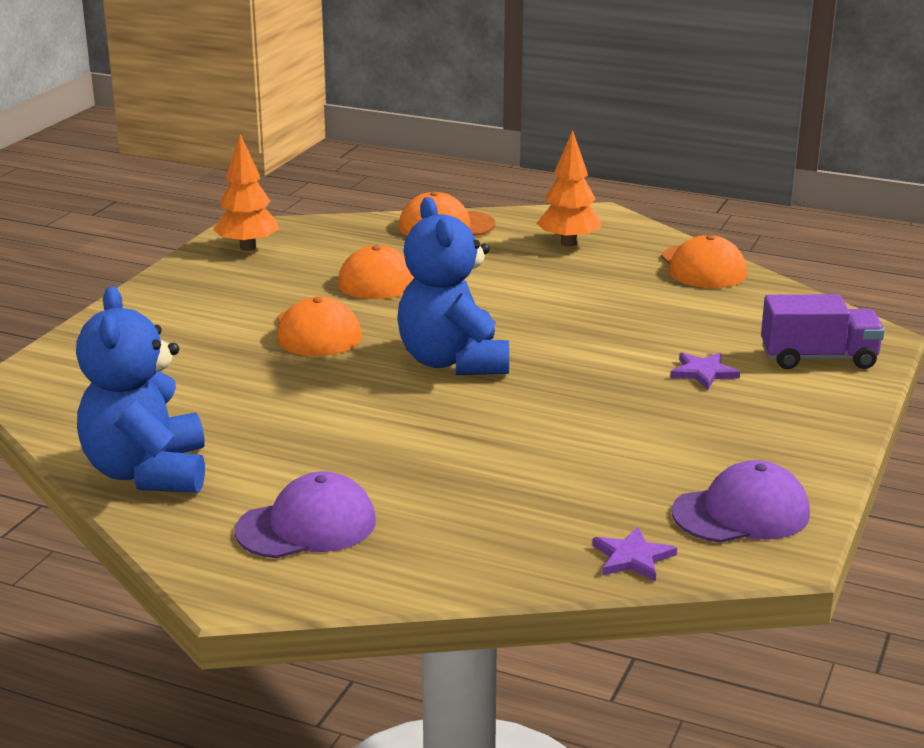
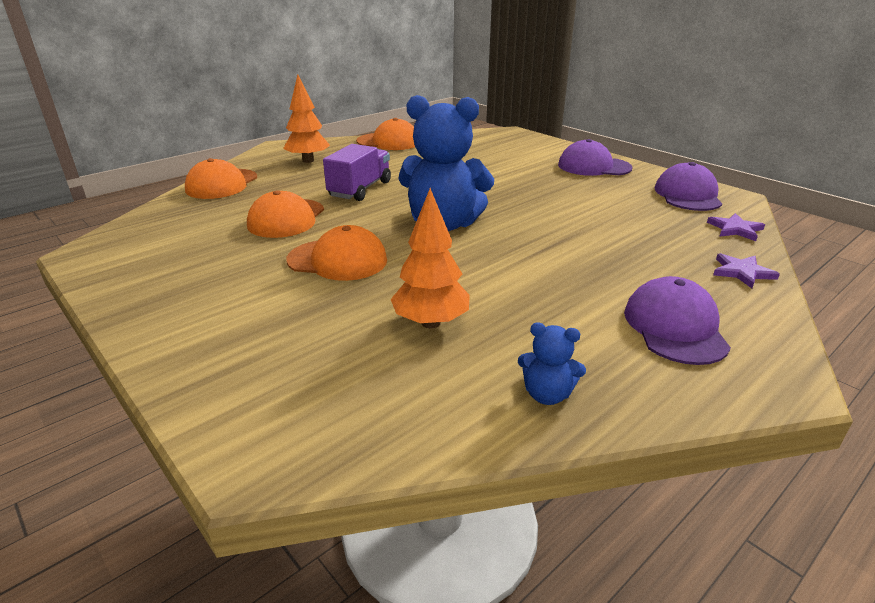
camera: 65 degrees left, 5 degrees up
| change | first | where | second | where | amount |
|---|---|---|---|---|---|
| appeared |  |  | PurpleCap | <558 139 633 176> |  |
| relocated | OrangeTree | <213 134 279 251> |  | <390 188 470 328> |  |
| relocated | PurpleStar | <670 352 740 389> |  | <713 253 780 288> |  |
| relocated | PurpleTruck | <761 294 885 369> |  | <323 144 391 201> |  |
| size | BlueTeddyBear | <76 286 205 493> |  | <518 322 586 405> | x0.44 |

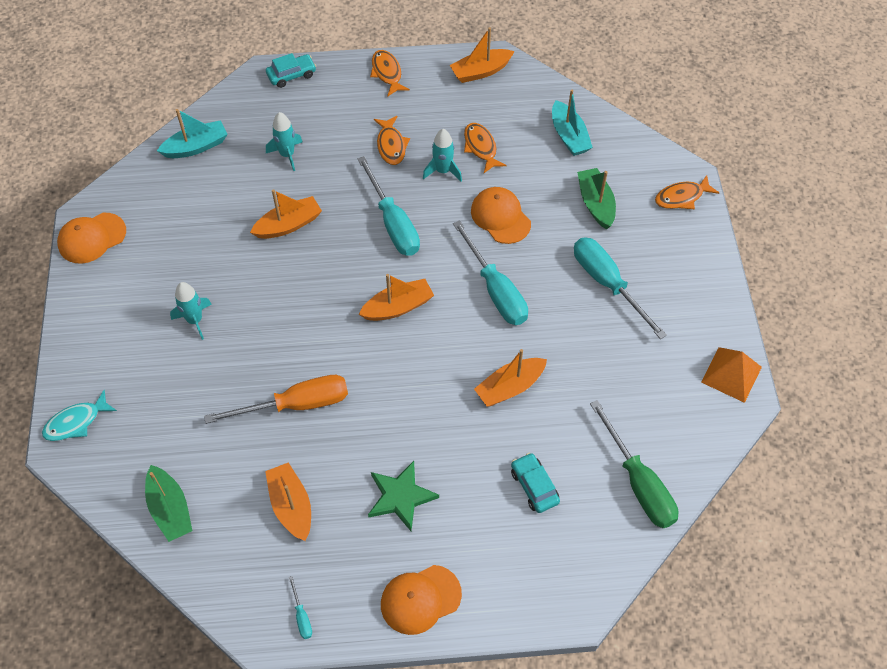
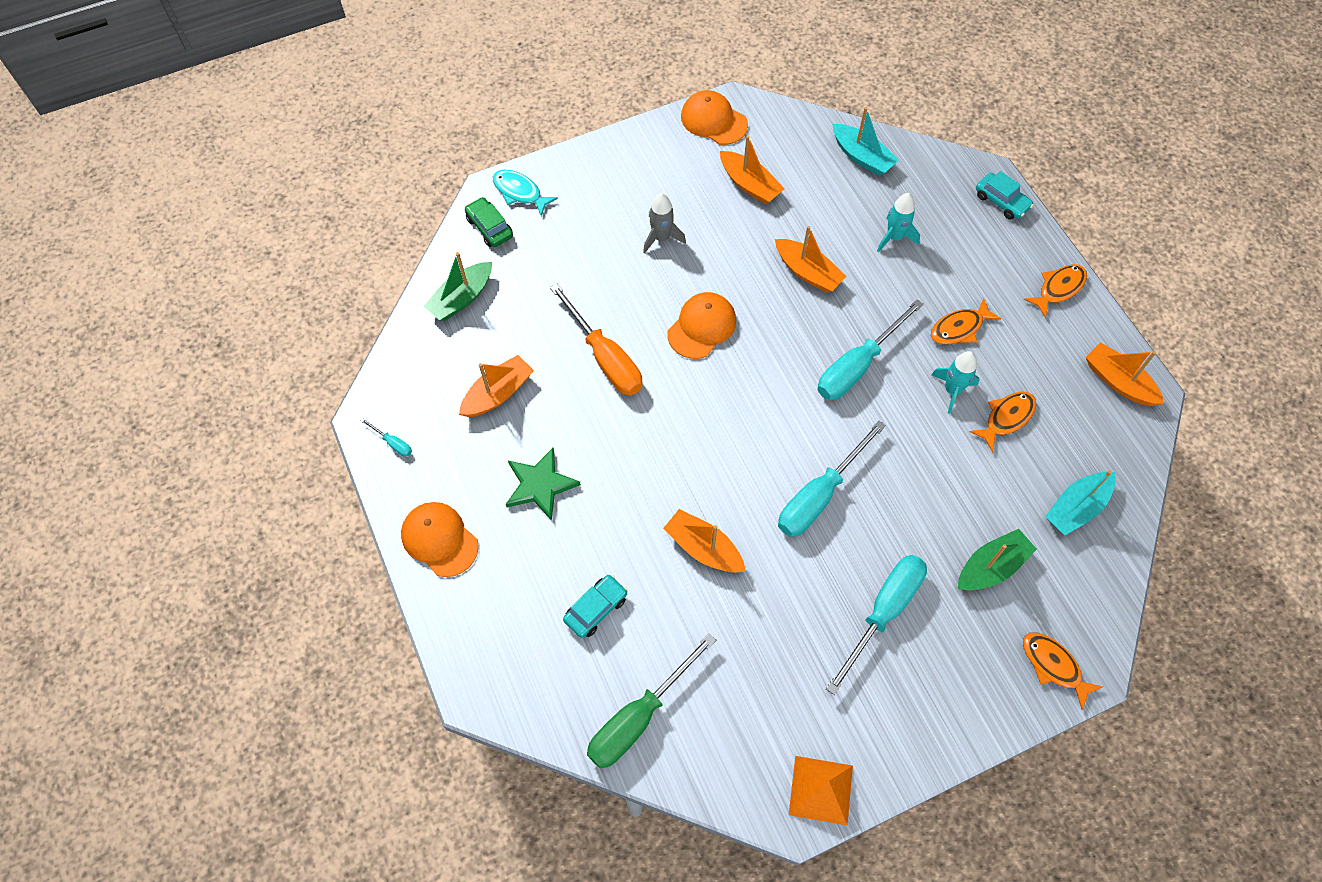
camera: 70 degrees right, 5 degrees up
| change | first | where | second | where | amount |
|---|---|---|---|---|---|
| appeared |  |  | GreenCar | <465 197 513 247> |  |
| relocated | OrangeBoat | <359 274 434 321> |  | <720 135 785 204> |  |
| relocated | OrangeCap | <471 187 531 244> |  | <667 292 736 359> |  |
| colour | TurquoiseRocket | <170 282 211 340> | GreyRocket | <643 193 686 253> |  |
| spun | TurquoiseScrewdriver | <289 576 312 639> |  | <361 418 412 457> | 105 degrees counterclockwise |

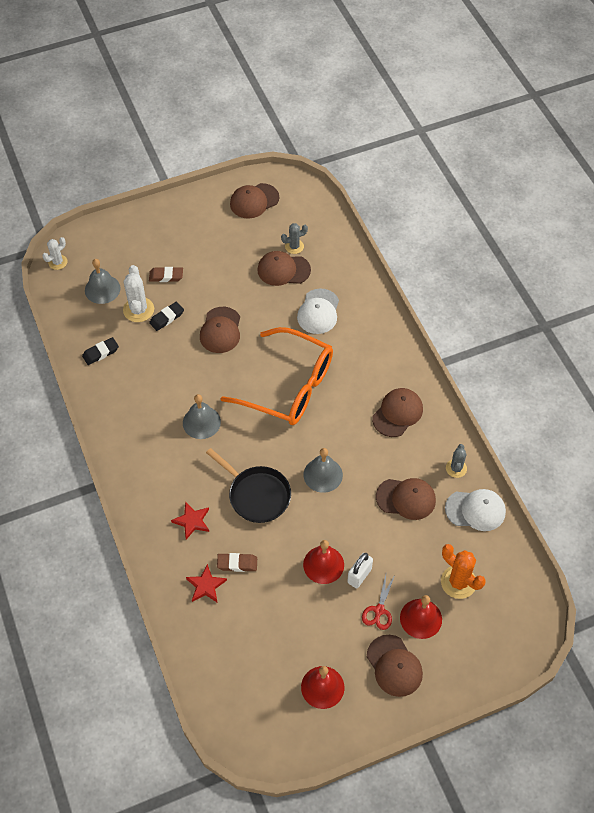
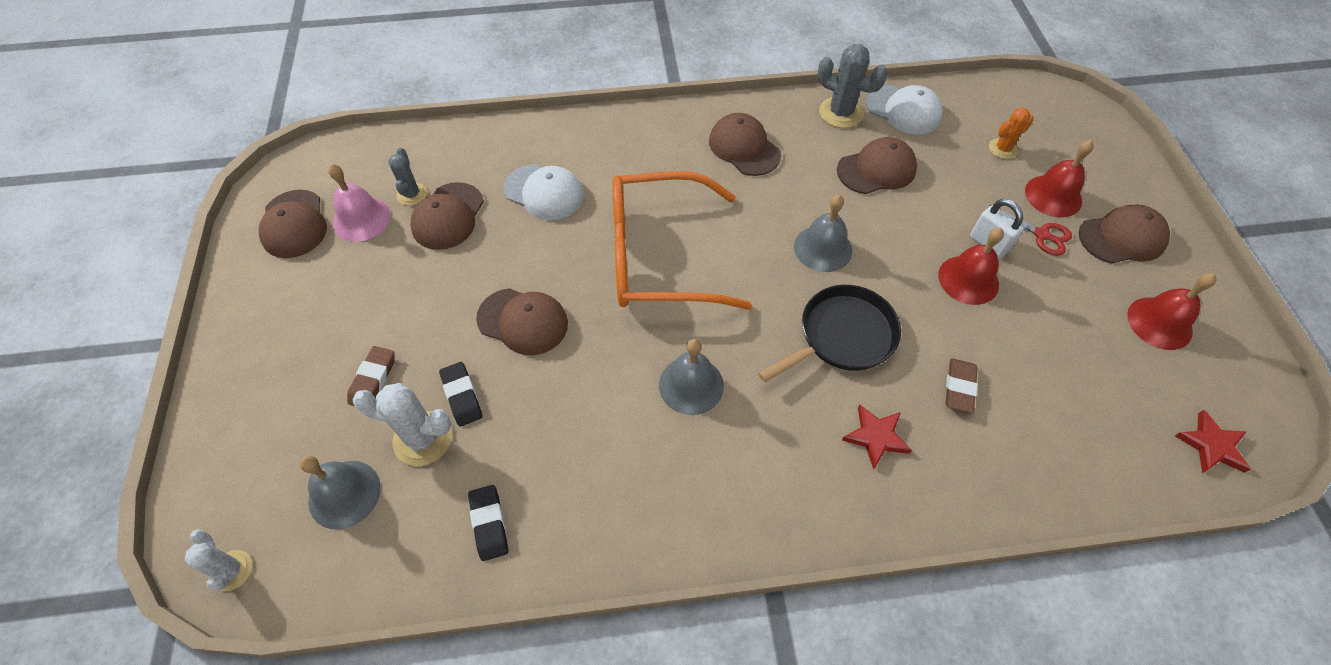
camera: 75 degrees left, 0 degrees up
| change | first | where | second | where | amount |
|---|---|---|---|---|---|
| appeared |  |  | PinkBell | <328 164 391 242> |  |
| relocated | RedStar | <186 564 227 603> |  | <1175 410 1251 473> |  |
| spun | OrangeGlasses | <221 327 333 425> |  | <612 171 752 310> | 135 degrees counterclockwise |
| spun | BrownCap | <376 478 436 520> |  | <837 137 917 194> | 45 degrees clockwise |
| spun | WhiteCap | <445 489 506 531> |  | <866 85 943 134> | 105 degrees clockwise |
| size | OrangeCactus | <441 544 486 599> |  | <989 108 1033 159> | x0.63 |
| size | GreyCactus | <446 444 467 478> |  | <818 44 888 128> | x1.60 |

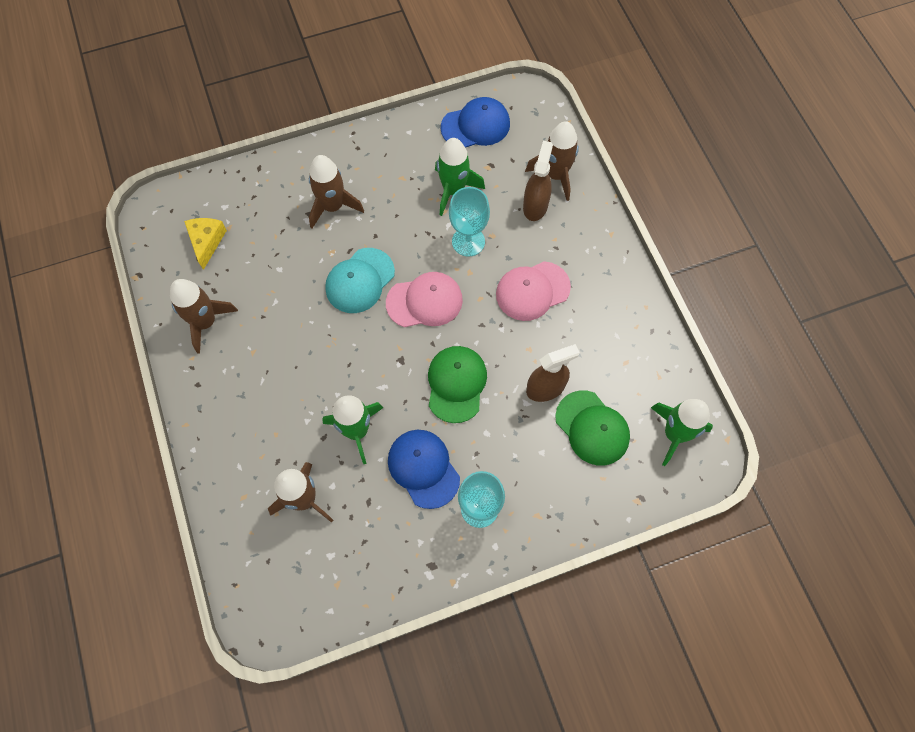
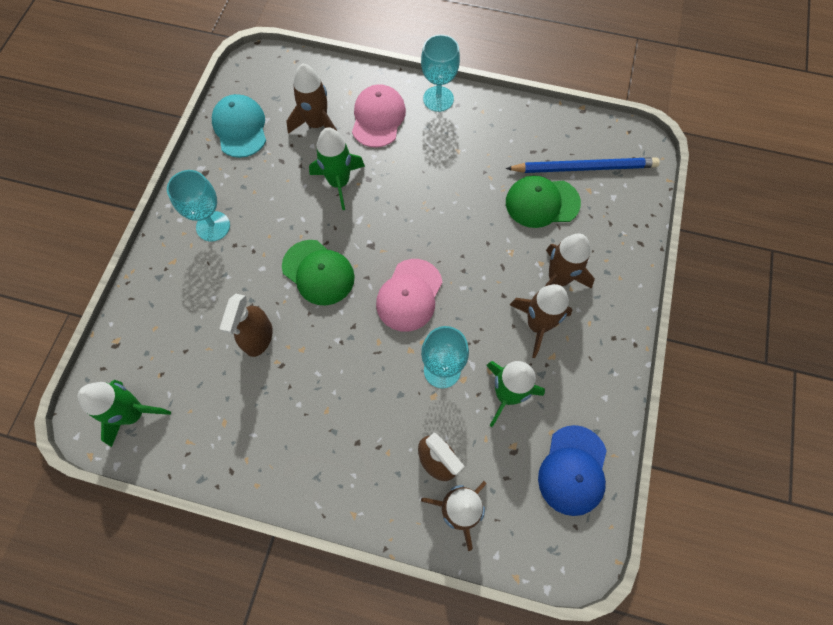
camera: 125 degrees right, 0 degrees up
| change | first | where | second | where | amount |
|---|---|---|---|---|---|
| missing | BlueCap | <388 430 460 509> |  |  |  |
| appeared |  |  | TurquoiseGoblet | <421 34 460 112> |  |
| relocated | BrownRocket | <170 279 238 354> |  | <510 284 573 358> |  |
| relocated | TurquoiseCap | <325 248 395 313> |  | <212 94 266 158> |  |
| relocated | PinkCap | <496 261 571 321> |  | <352 84 406 147> |  |
| relocated | GreenCap | <555 390 630 465> |  | <506 175 581 228> |  |
| exchanged | YellowCheese | <184 218 227 270> | BluePencil | <505 157 660 173> |  |

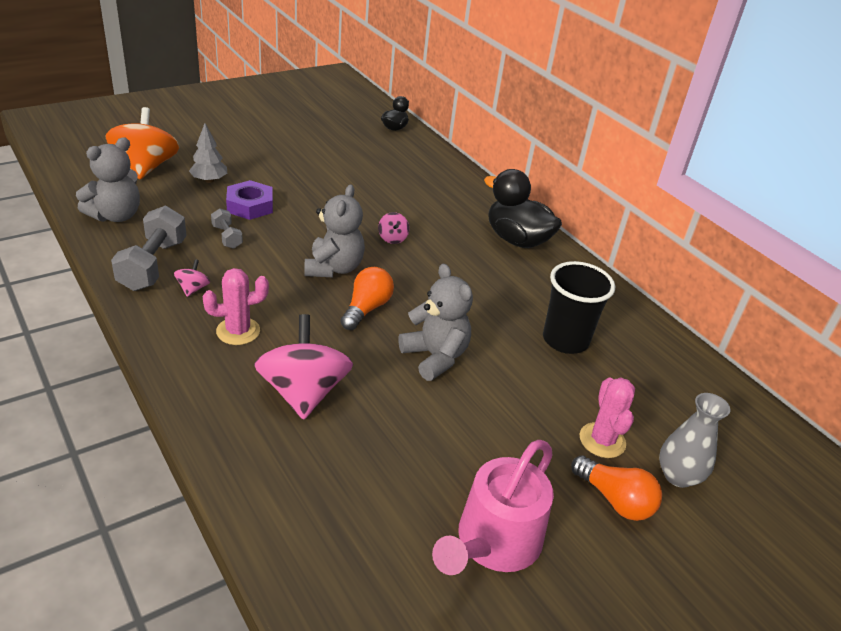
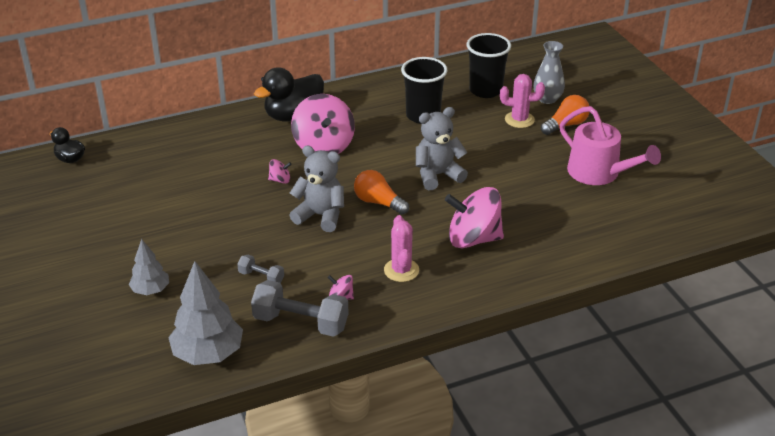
camera: 75 degrees left, 0 degrees up
| change | first | where | second | where | amount |
|---|---|---|---|---|---|
| missing | OrangeSpinningTop | <105 107 179 180> |  |  |  |
| missing | PurpleNut | <226 180 273 220> |  |  |  |
| appeared |  |  | PinkSpinningTop | <291 94 355 154> |  |
| appeared |  |  | BlackCup | <467 33 511 98> |  |
| exchanged | GreyTeddyBear | <76 137 140 222> | GreyTree | <168 261 243 365> |  |
| spun | GreyDumbbell | <211 208 243 249> |  | <237 255 284 283> | 45 degrees clockwise |

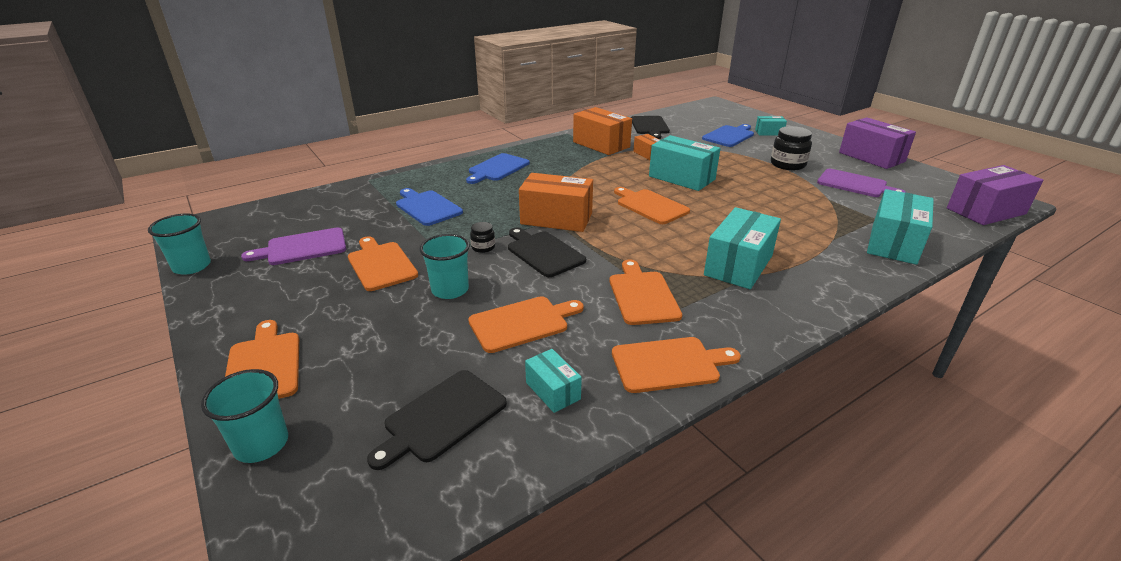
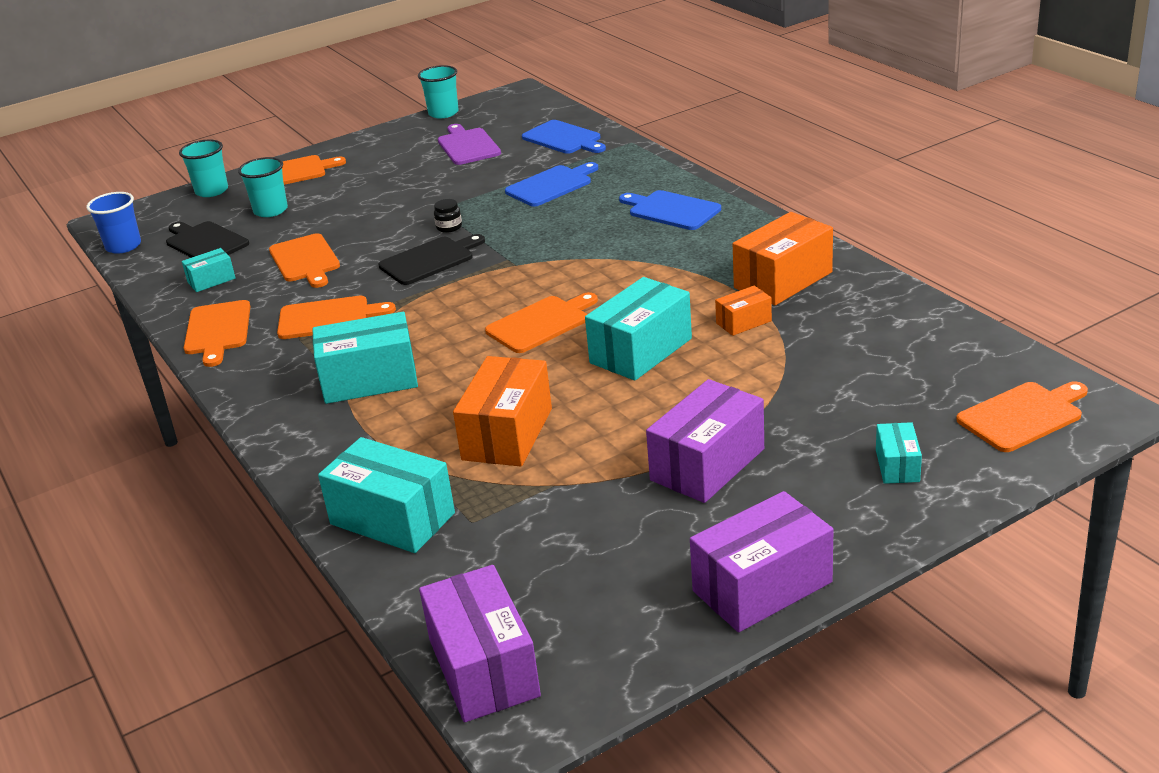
camera: 95 degrees right, 0 degrees up
| change | first | where | second | where | amount |
|---|---|---|---|---|---|
| missing | BlackCuttingBoard | <631 116 670 139> |  |  |  |
| missing | PurpleCuttingBoard | <817 169 906 197> |  |  |  |
| appeared |  |  | BlueCup | <87 192 141 254> |  |
| relocated | OrangeCuttingBoard | <348 236 418 291> |  | <956 381 1088 452> |  |
| relocated | TurquoiseCup | <420 234 470 299> |  | <238 157 288 217> |  |
| relocated | OrangeBox | <519 173 593 232> |  | <453 356 552 466> |  |
| relocated | BlueCuttingBoard | <702 124 754 147> |  | <522 120 606 154> |  |
| exchanged | BlackJar | <771 126 812 170> | PurpleBox | <646 379 764 503> |  |
| spun | TurquoiseBox | <704 207 781 289> |  | <312 312 418 404> | 45 degrees counterclockwise |

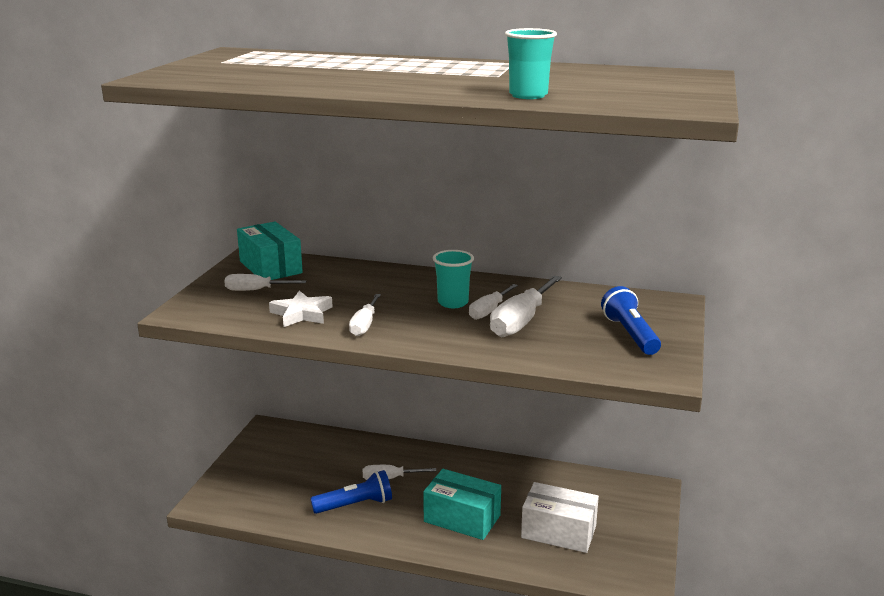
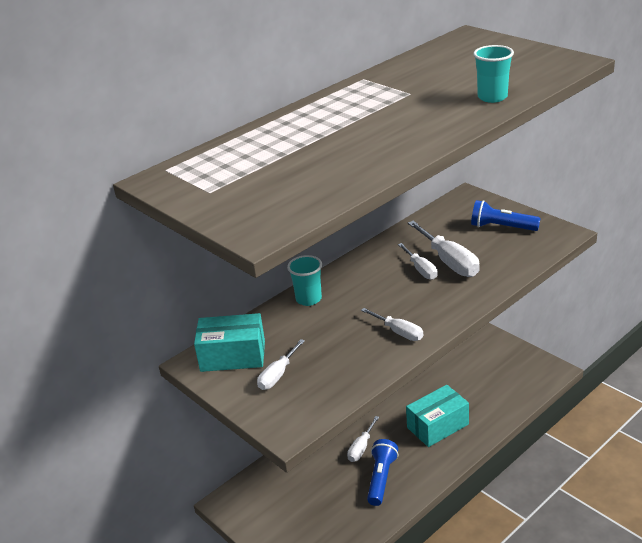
camera: 55 degrees left, 10 degrees up
| change | first | where | second | where | amount |
|---|---|---|---|---|---|
| missing | WhiteStar | <269 290 333 327> |  |  |  |
| missing | WhiteBox | <521 482 599 553> |  |  |  |
| relocated | TurquoiseCup | <433 250 474 308> |  | <287 255 322 306> |  |

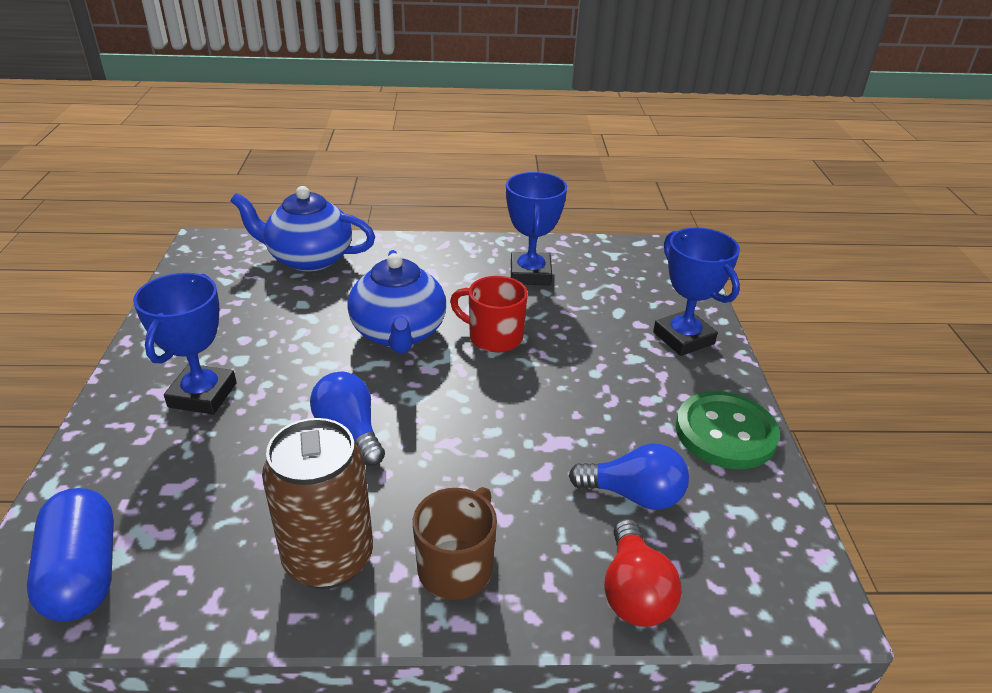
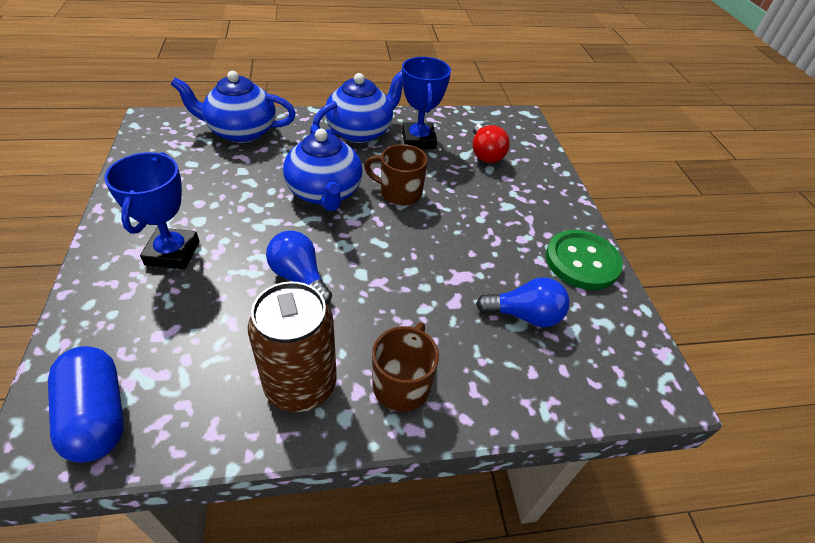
camera: 10 degrees left, 10 degrees up
| change | first | where | second | where | amount |
|---|---|---|---|---|---|
| missing | BlueTrophy | <653 227 740 356> |  |  |  |
| appeared |  |  | BlueTeapot | <312 70 403 143> |  |
| relocated | RedLightBulb | <604 519 682 627> |  | <473 124 510 163> |  |
| colour | RedMug | <450 276 528 353> | BrownMug | <364 144 428 206> |  |

